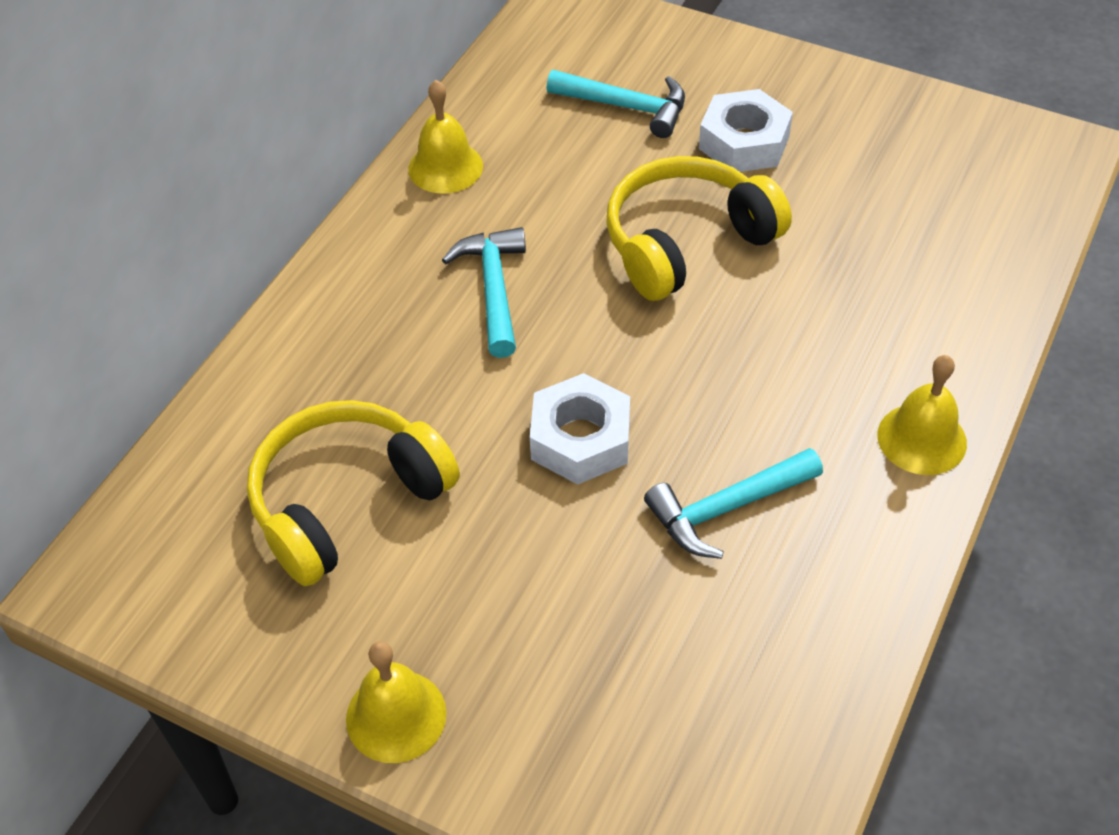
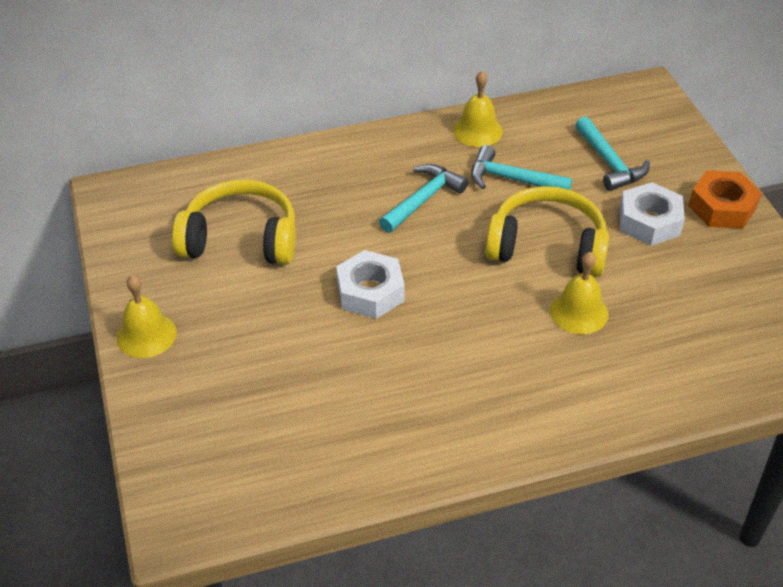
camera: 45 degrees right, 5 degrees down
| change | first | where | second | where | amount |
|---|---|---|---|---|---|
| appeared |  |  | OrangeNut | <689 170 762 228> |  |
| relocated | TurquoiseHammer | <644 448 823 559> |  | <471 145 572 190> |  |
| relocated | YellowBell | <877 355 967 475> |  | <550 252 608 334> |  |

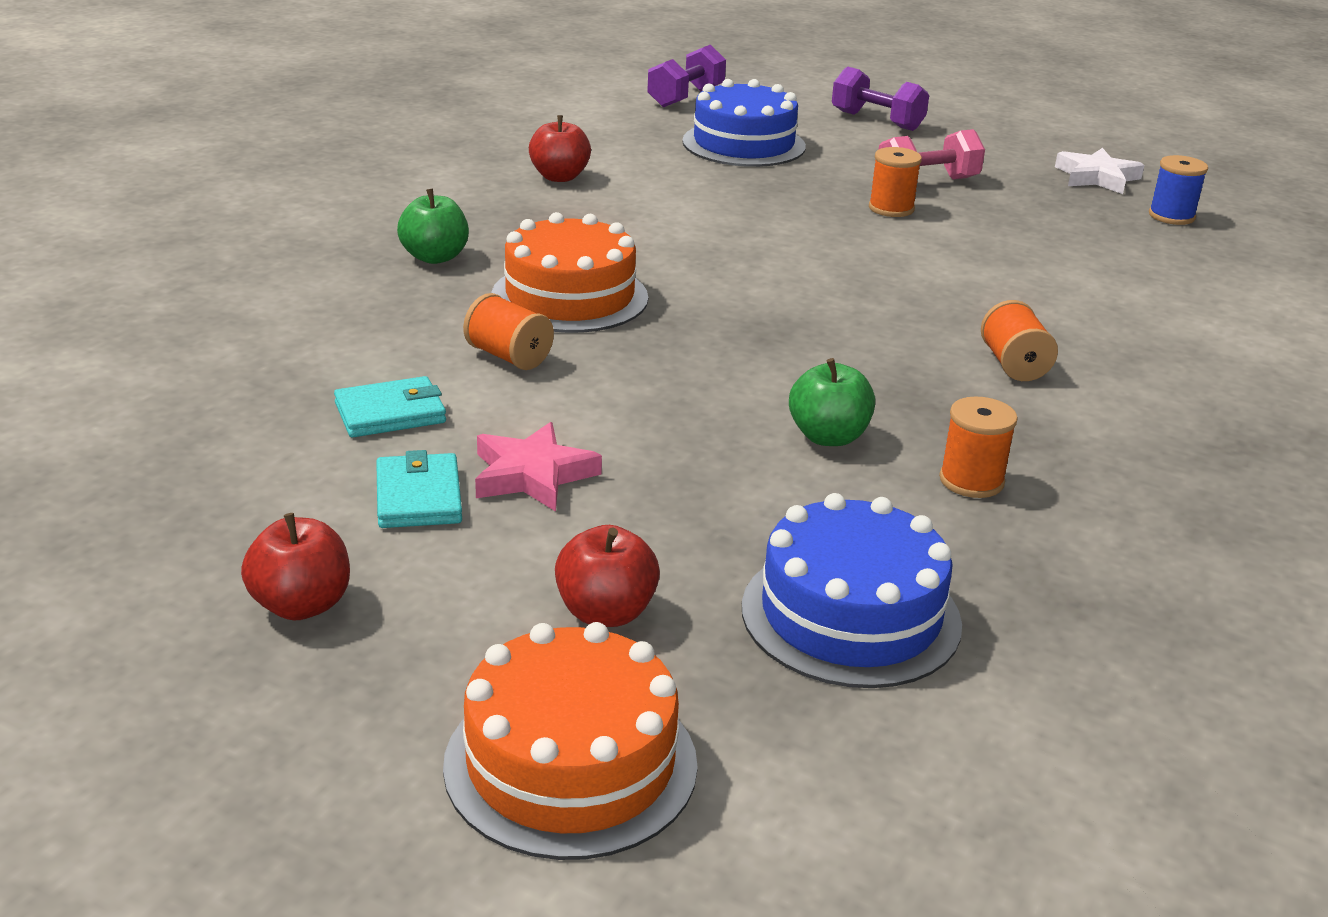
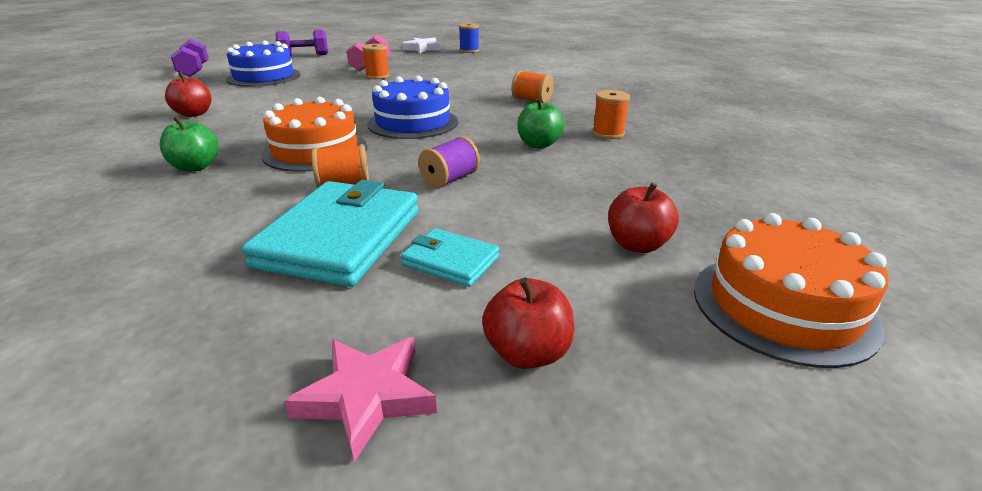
camera: 50 degrees left, 0 degrees up
| change | first | where | second | where | amount |
|---|---|---|---|---|---|
| appeared |  |  | PurpleSpool | <418 136 480 188> |  |
| relocated | PinkStar | <475 422 602 512> |  | <284 337 437 462> |  |
| relocated | BlueCake | <742 493 962 688> |  | <367 76 458 139> |  |
| size | TurquoiseWallet | <334 376 446 438> |  | <242 180 419 287> | x1.96 |

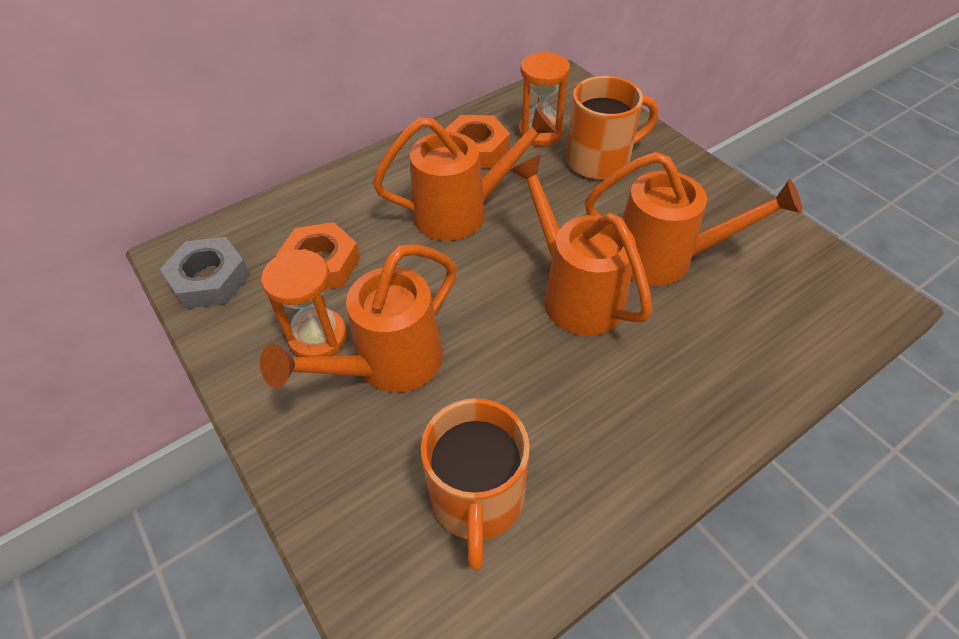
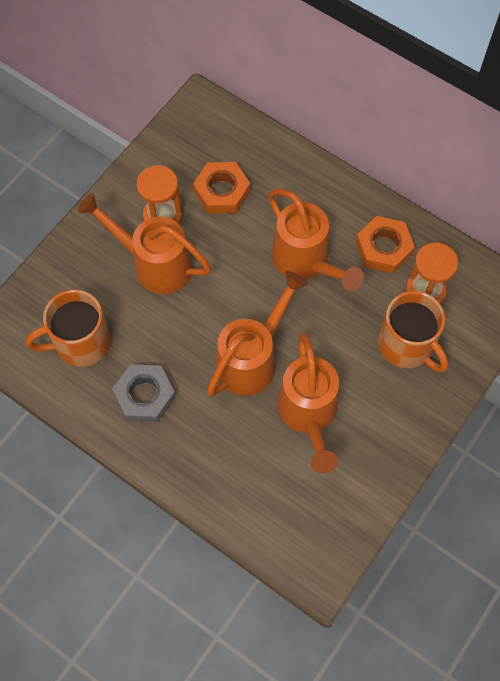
camera: 70 degrees right, 15 degrees up
| change | first | where | second | where | amount |
|---|---|---|---|---|---|
| relocated | GreyNut | <160 237 250 309> |  | <112 364 176 422> |  |

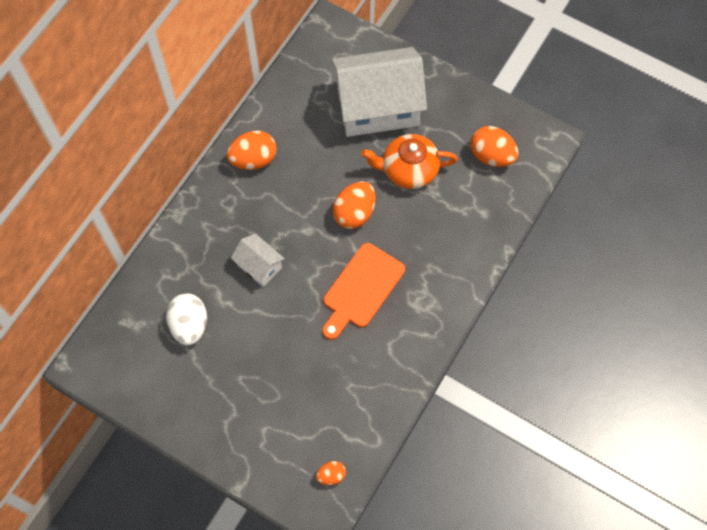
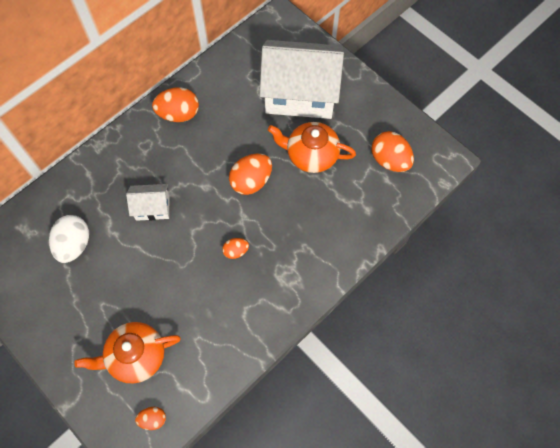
camera: 15 degrees right, 0 degrees up
| change | first | where | second | where | amount |
|---|---|---|---|---|---|
| appeared |  |  | OrangeTeapot | <74 322 181 383> |  |
| exchanged | OrangeCuttingBoard | <322 243 405 340> | OrangeEgg | <222 238 249 259> |  |
| spun | WhiteHouse | <231 234 285 287> |  | <126 184 169 221> | 60 degrees counterclockwise |

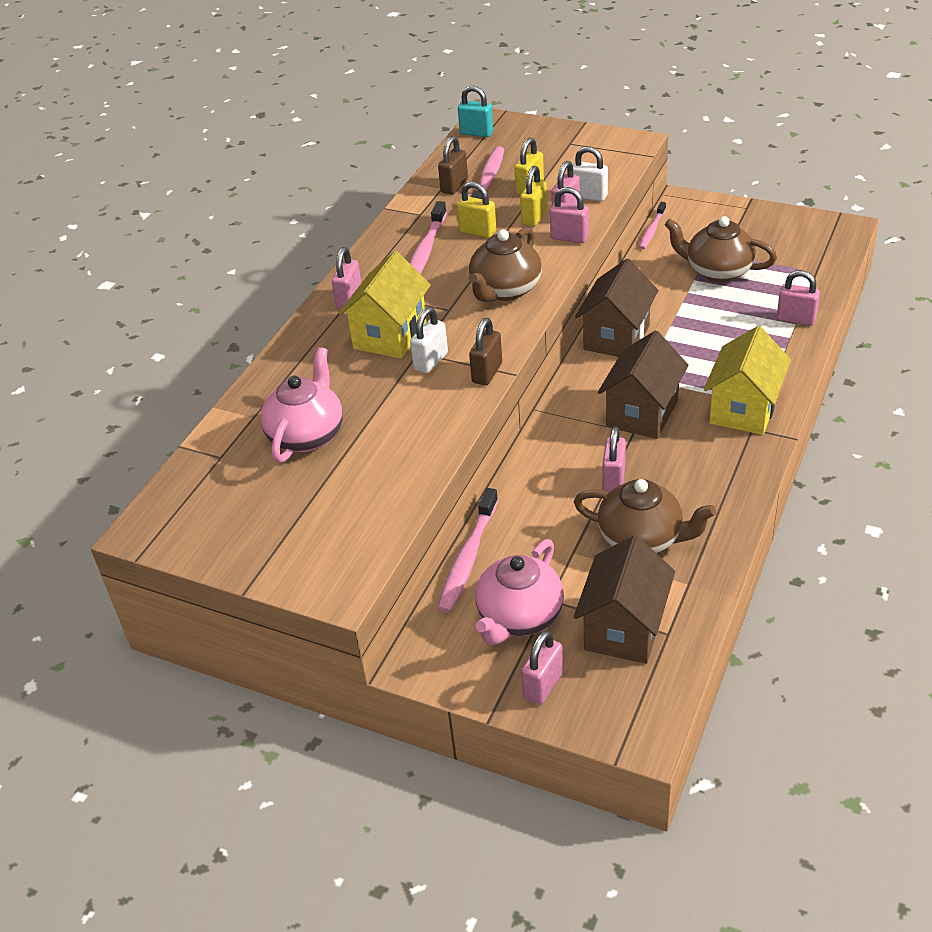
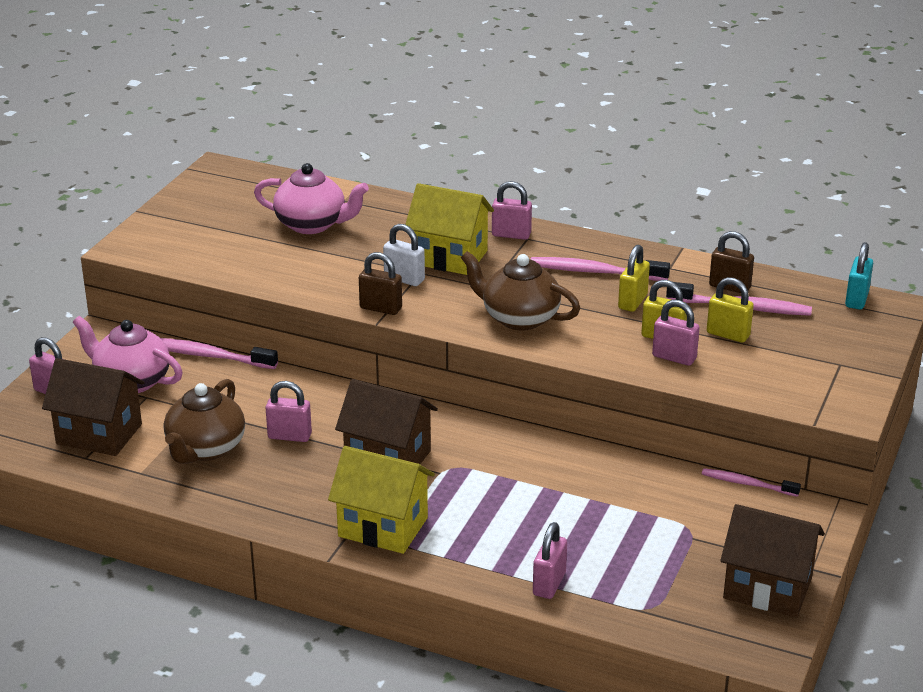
camera: 85 degrees right, 10 degrees down
| change | first | where | second | where | amount |
|---|---|---|---|---|---|
| missing | PinkPadlock | <550 187 589 243> |  |  |  |
| missing | WhitePadlock | <573 146 608 201> |  |  |  |
| missing | BrownTeapot | <665 216 777 282> |  |  |  |
| relocated | BrownHouse | <575 259 659 357> |  | <720 504 825 617> |  |

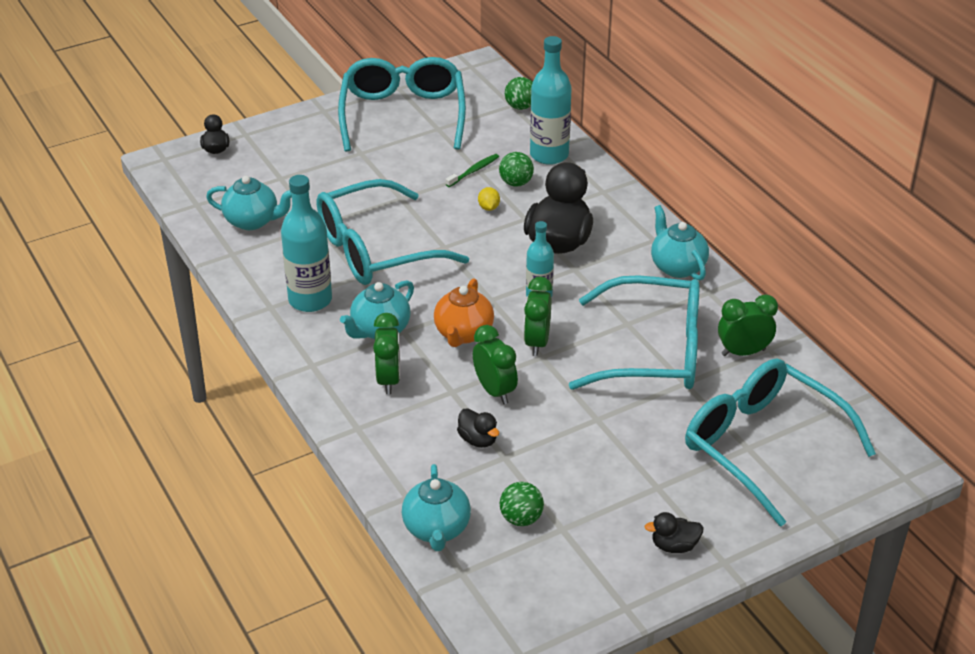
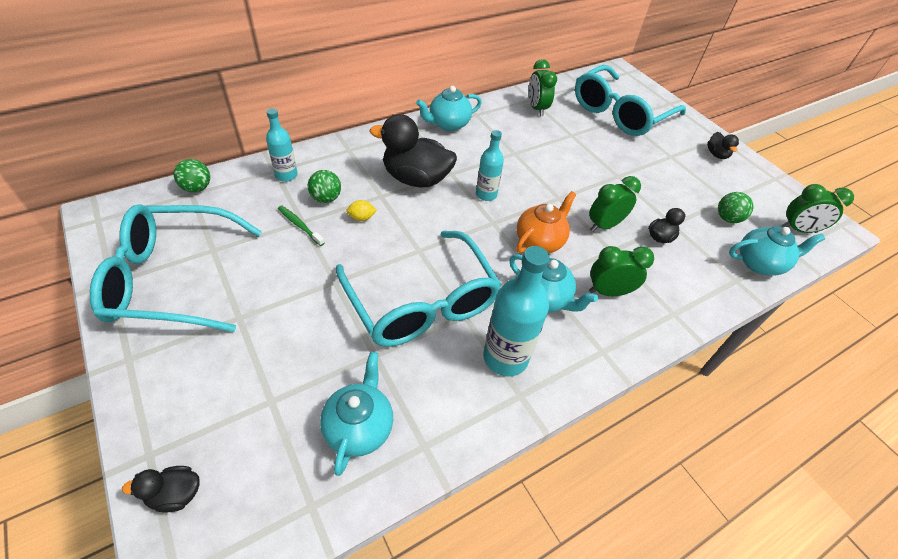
camera: 95 degrees left, 10 degrees up
| change | first | where | second | where | amount |
|---|---|---|---|---|---|
| missing | TurquoiseGlasses | <569 275 699 390> |  |  |  |
| relocated | GreenClock | <524 277 553 356> |  | <781 184 854 233> |  |
| spun | OrangeTeapot | <434 278 494 347> |  | <516 191 576 253> | 60 degrees counterclockwise |
| size | TurquoiseBottle | <530 36 572 165> |  | <266 108 298 182> | x0.61 |

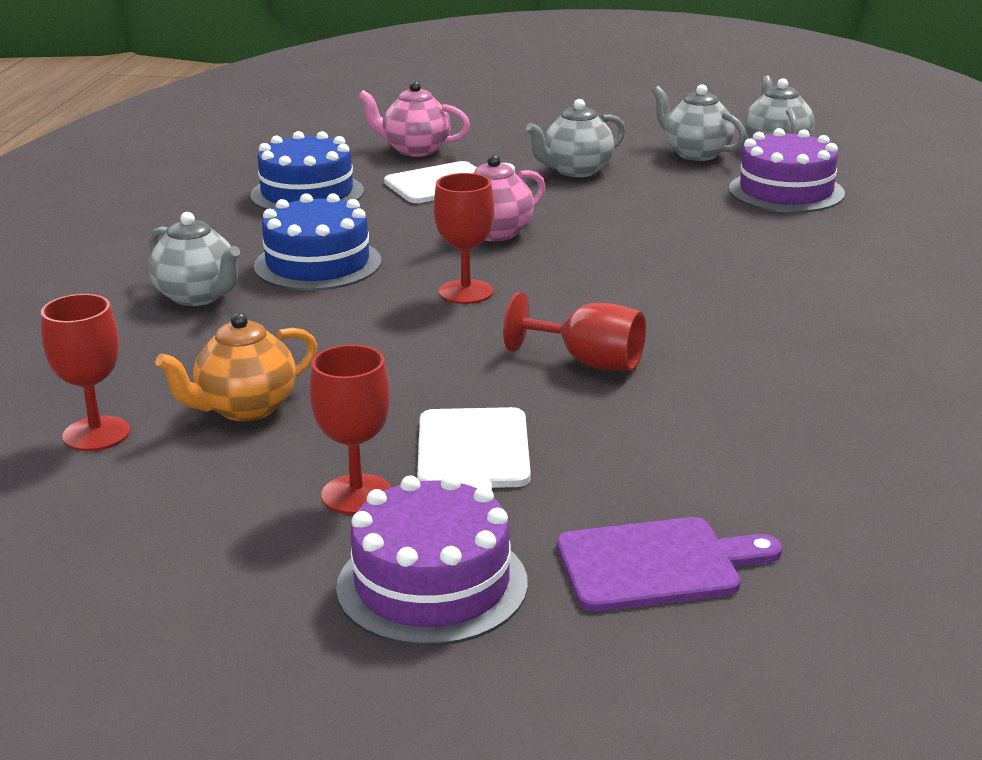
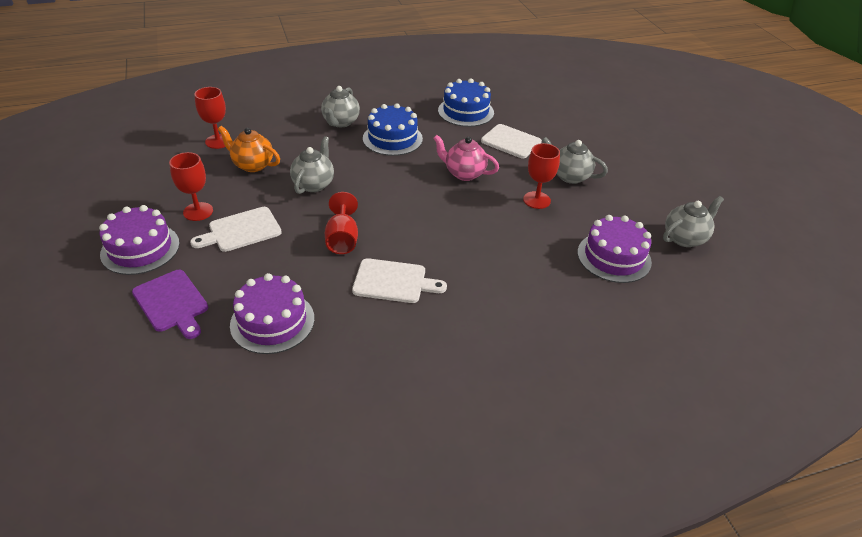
camera: 60 degrees right, 15 degrees up
| change | first | where | second | where | amount |
|---|---|---|---|---|---|
| missing | PinkTeapot | <358 81 470 157> |  |  |  |
| appeared |  |  | PurpleCake | <230 273 314 354> |  |
| appeared |  |  | WhiteCuttingBoard | <352 258 447 303> |  |
| relocated | RedGoblet | <434 173 495 304> |  | <523 143 560 209> |  |
| relocated | GreyTeapot | <652 84 746 161> |  | <290 136 334 194> |  |

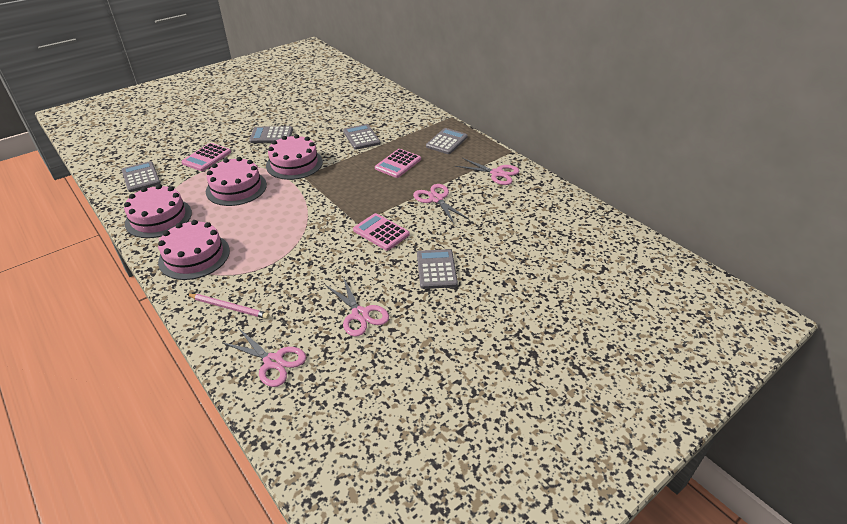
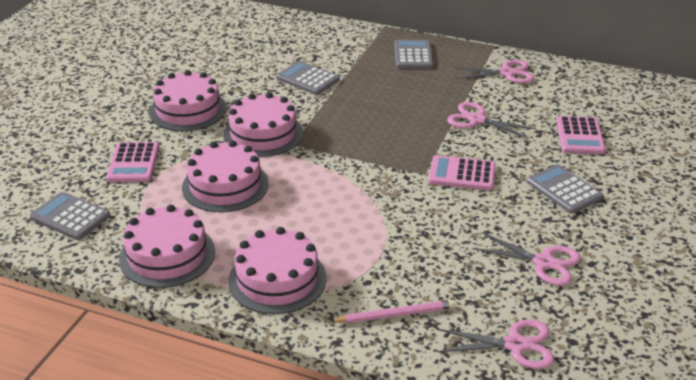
camera: 30 degrees left, 5 degrees down
| change | first | where | second | where | amount |
|---|---|---|---|---|---|
| relocated | PinkCalculator | <375 149 421 178> |  | <556 116 606 154> |  |
| exchanged | GreyCalculator | <249 126 293 143> | PinkCake | <149 70 227 131> |  |

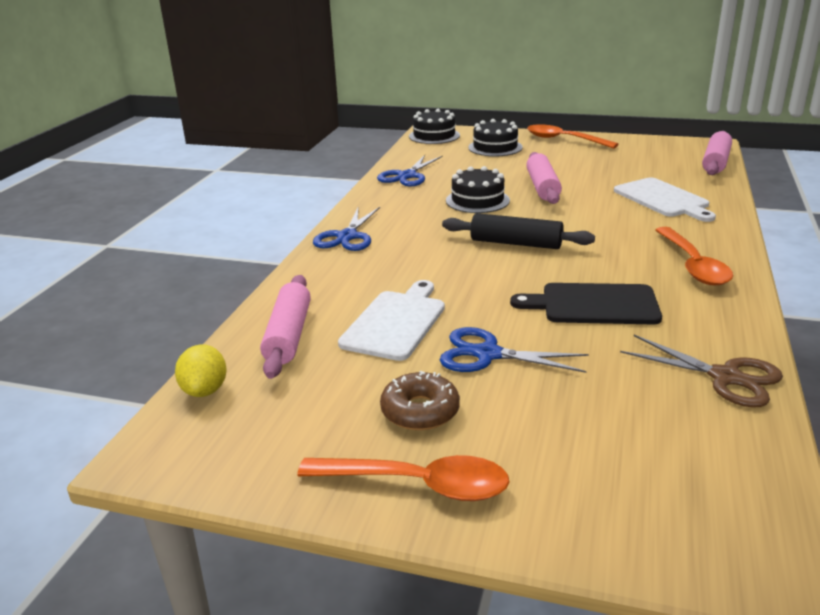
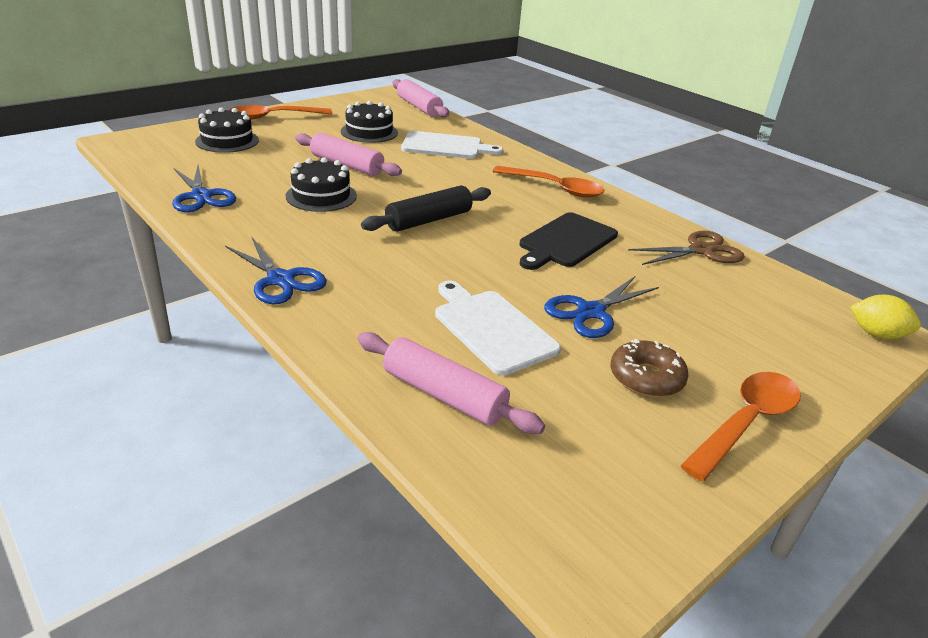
camera: 60 degrees left, 5 degrees up
| change | first | where | second | where | amount |
|---|---|---|---|---|---|
| relocated | YellowLemon | <175 344 227 397> |  | <850 295 921 340> |  |
| relocated | BlackCake | <409 109 460 144> |  | <341 101 398 143> |  |

